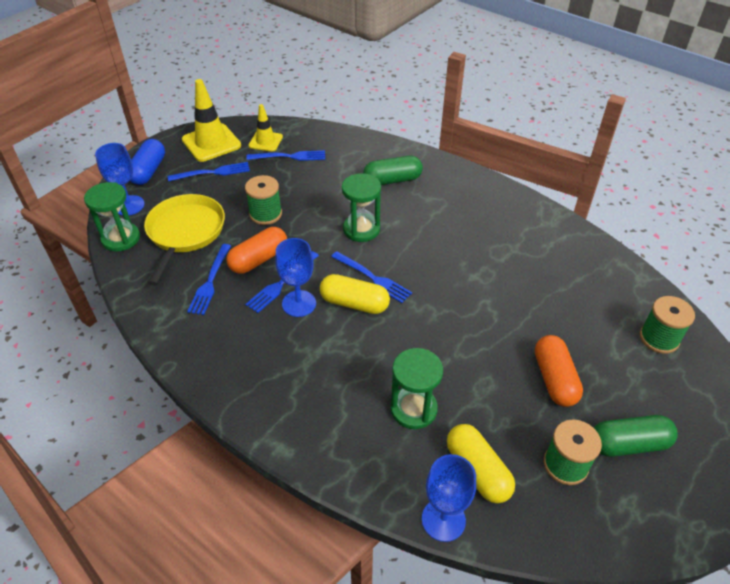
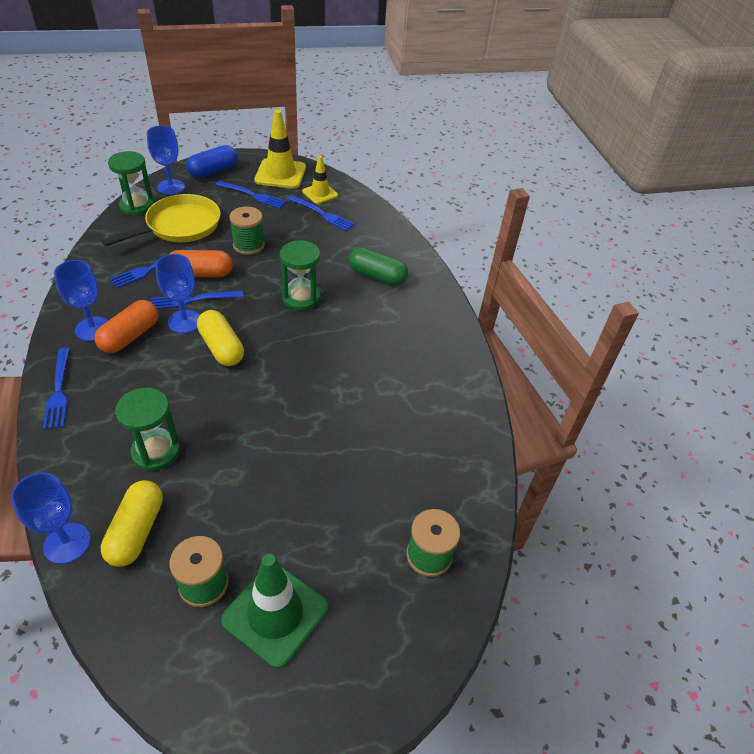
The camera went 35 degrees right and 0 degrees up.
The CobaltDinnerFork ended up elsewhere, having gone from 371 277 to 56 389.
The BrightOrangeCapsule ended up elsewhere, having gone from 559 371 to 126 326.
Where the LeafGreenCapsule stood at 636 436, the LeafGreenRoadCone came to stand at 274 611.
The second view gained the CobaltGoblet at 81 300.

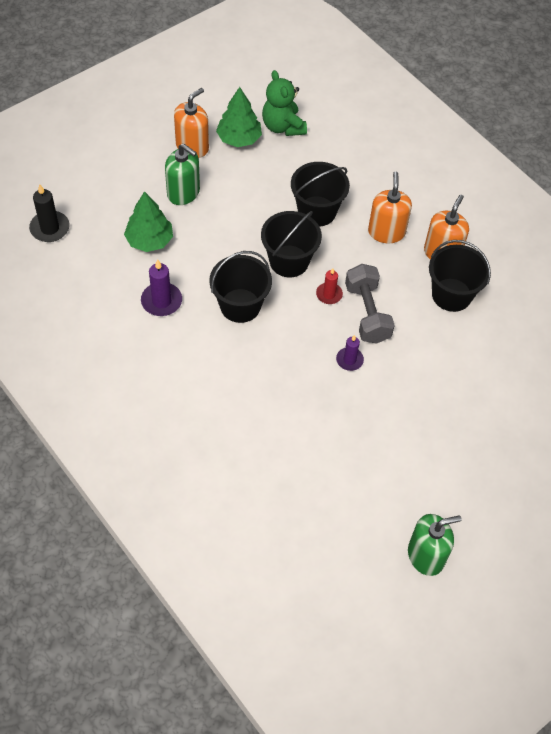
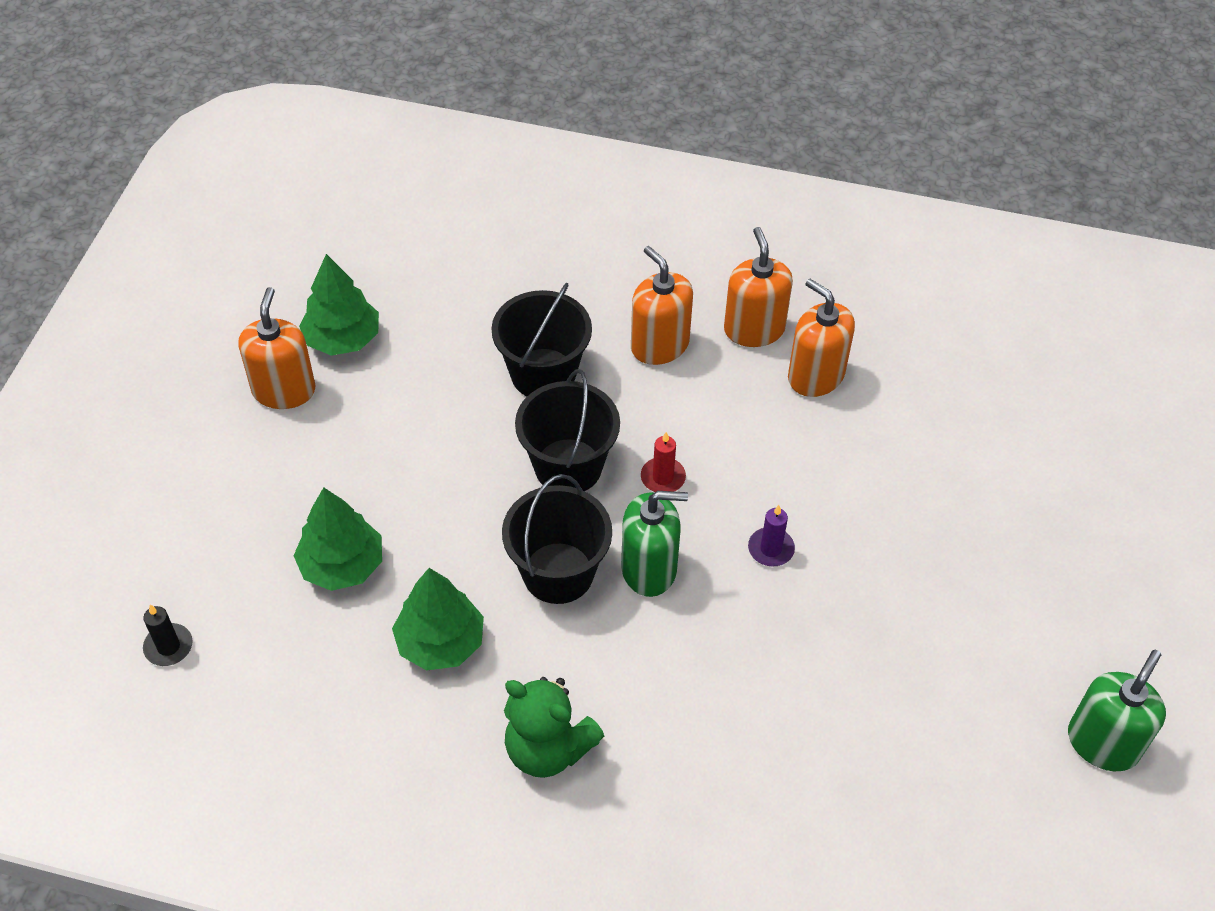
The camera went 35 degrees left and 5 degrees down.
The LeafGreenStuffedBear ended up elsewhere, having gone from 284 103 to 554 727.
The LeafGreenSoapDispenser ended up elsewhere, having gone from 182 174 to 654 544.
The size of the JetBlackPillarCandle at 49 213 changed by a factor of 0.65.
Where the JetBlackBucket stood at 460 276, the BrightOrangeSoapDispenser came to stand at 821 338.
Where the VioletPillarCandle stood at 161 288, the LeafGreenTree came to stand at 438 619.
The second view lost the GreyHandWeight at 370 304.

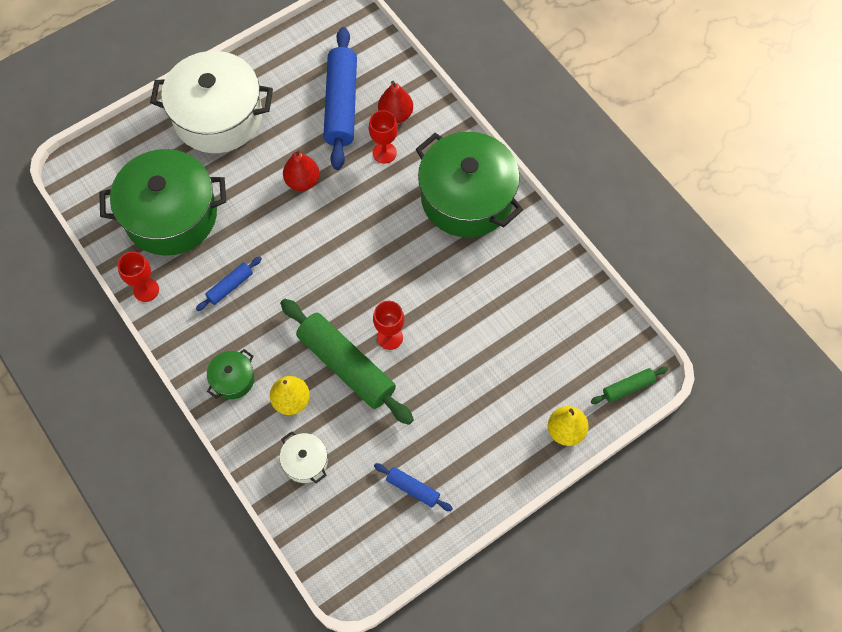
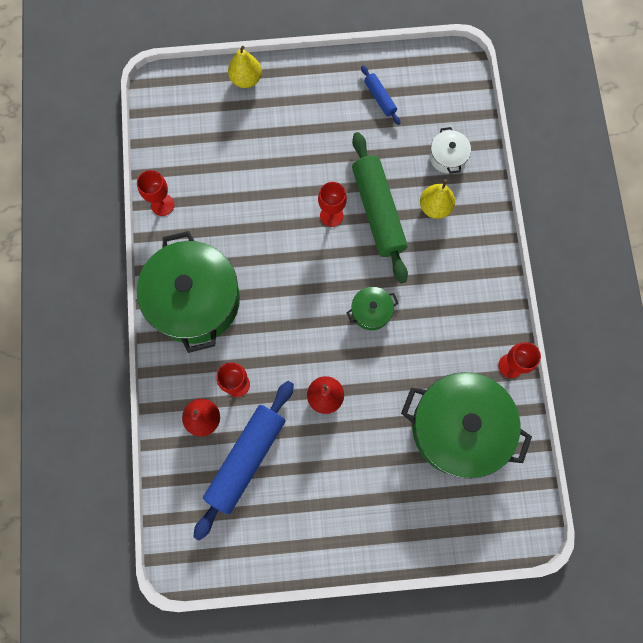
The camera went 150 degrees left and 10 degrees up.
The second view lost the WhitePot at 211 102.
The second view lost the CobaltPastryRoller at 229 284.
The LeafGreenPot ended up elsewhere, having gone from 230 374 to 372 308.
The second view lost the LeafGreenPastryRoller at 629 385.
The second view gained the ScarletGoblet at 156 193.

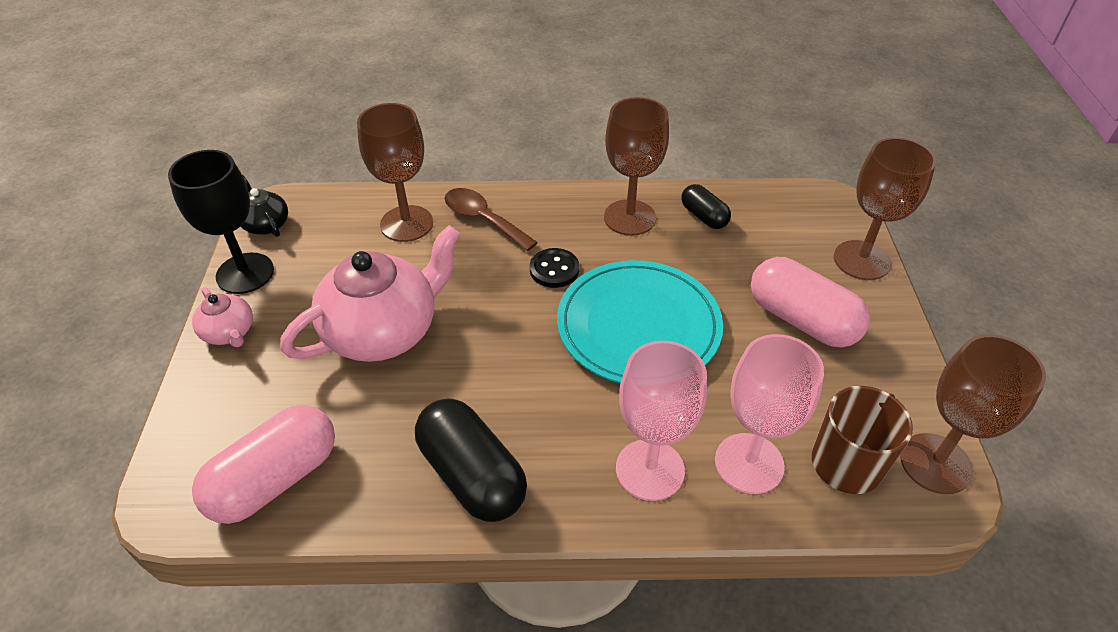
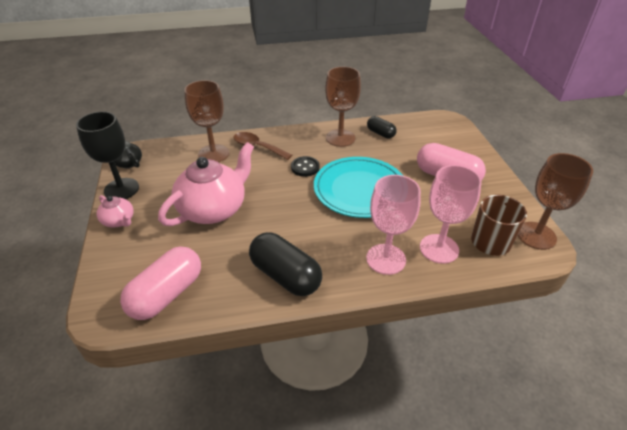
The camera went 10 degrees left and 5 degrees down.
The second view lost the DarkBrownGoblet at 885 208.

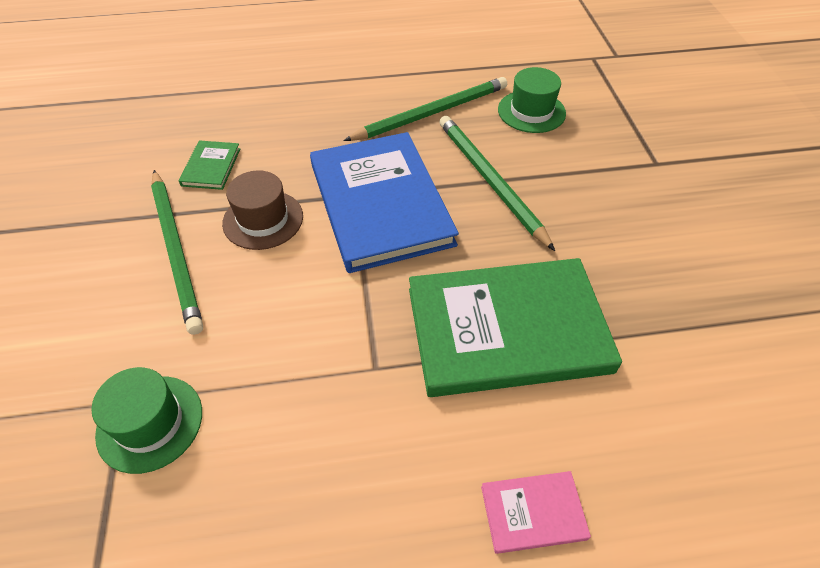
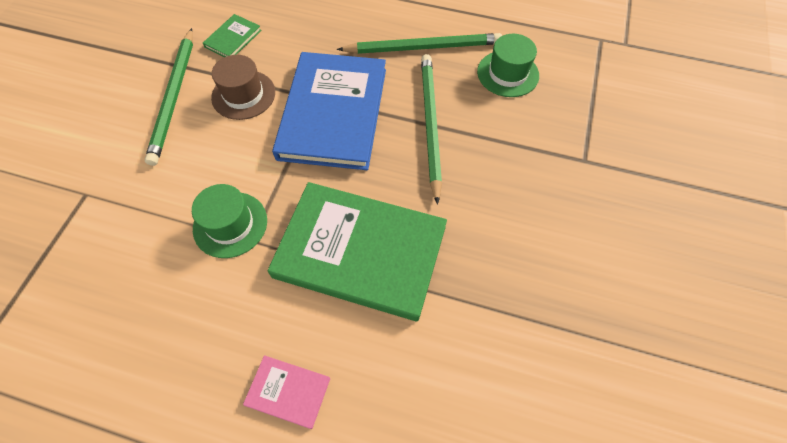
The camera went 25 degrees right and 10 degrees up.
The LeafGreenTopHat ended up elsewhere, having gone from 146 420 to 229 221.

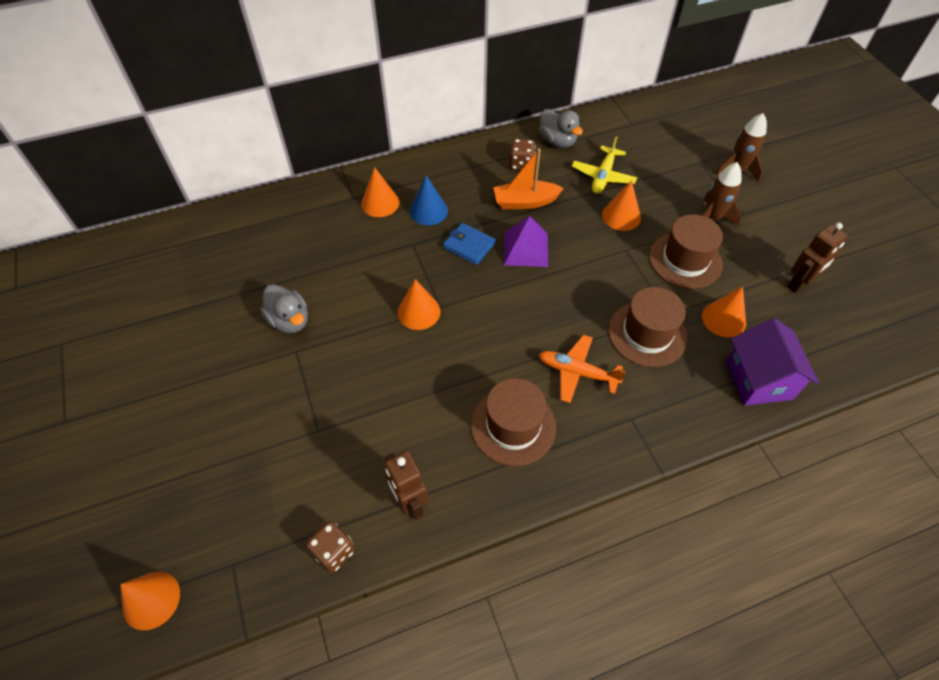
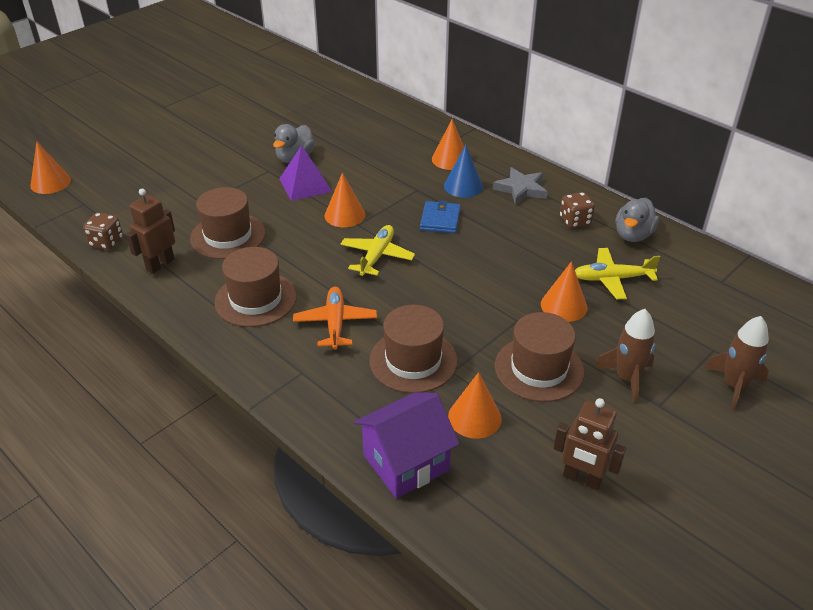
The camera went 65 degrees right and 15 degrees down.
The second view lost the BrightOrangeToyBoat at 528 178.
The VioletPyramid ended up elsewhere, having gone from 526 241 to 305 173.
The second view gained the GreyFivePointedStar at 520 186.
The second view gained the DarkBrownTopHat at 227 223.
The second view gained the YellowAeroplane at 377 250.

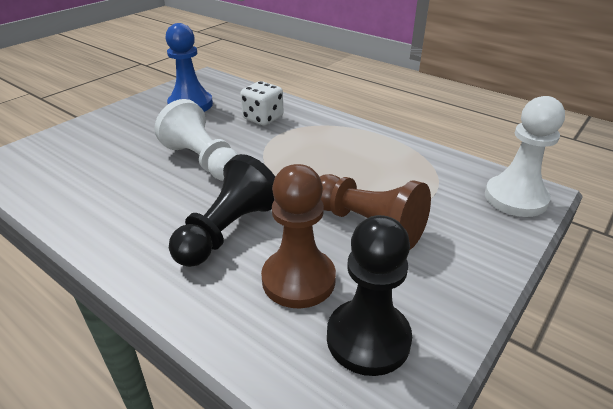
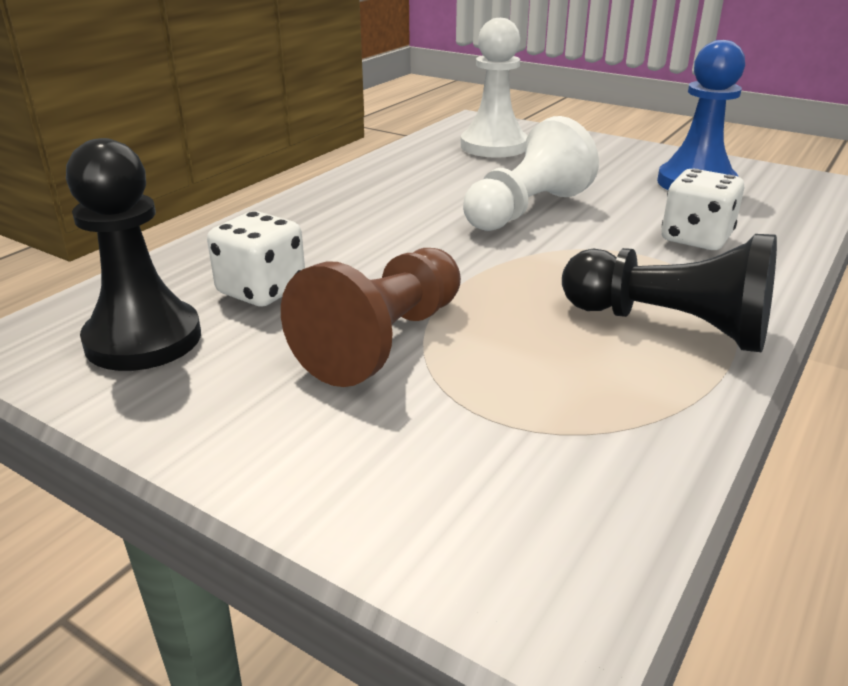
The camera went 85 degrees right and 5 degrees down.
The WhitePawn ended up elsewhere, having gone from 525 156 to 494 88.
The JetBlackPawn ended up elsewhere, having gone from 222 210 to 669 293.
Where the DarkBrownPawn stood at 298 236, the WhiteDice came to stand at 256 259.

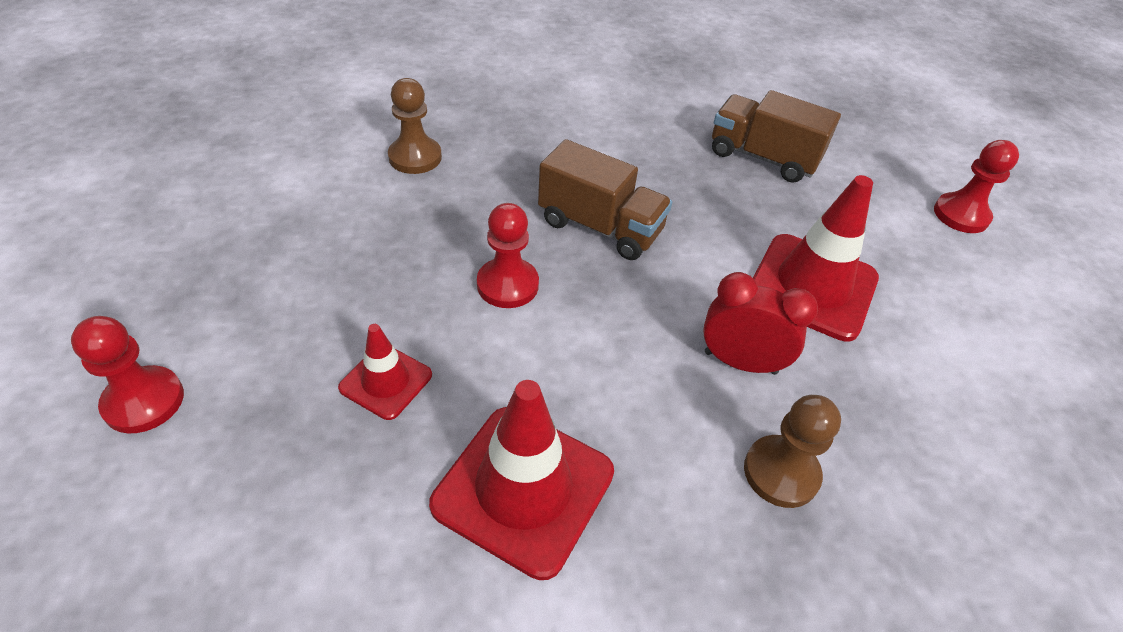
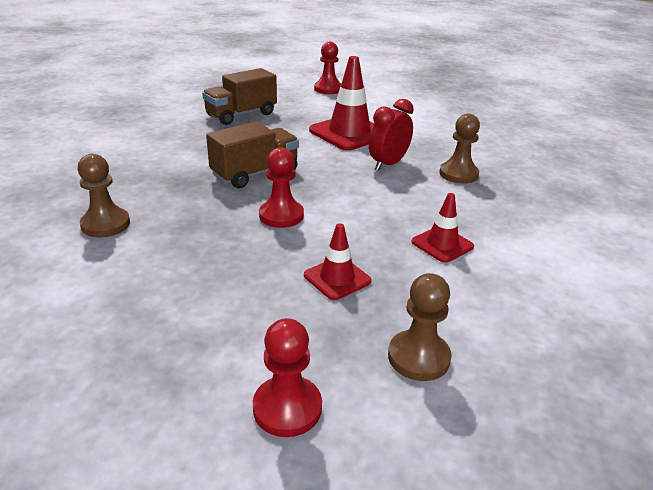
The camera went 65 degrees left and 15 degrees down.
The size of the ScarletRoadCone at 521 480 changed by a factor of 0.54.
The second view gained the DarkBrownPawn at 420 327.

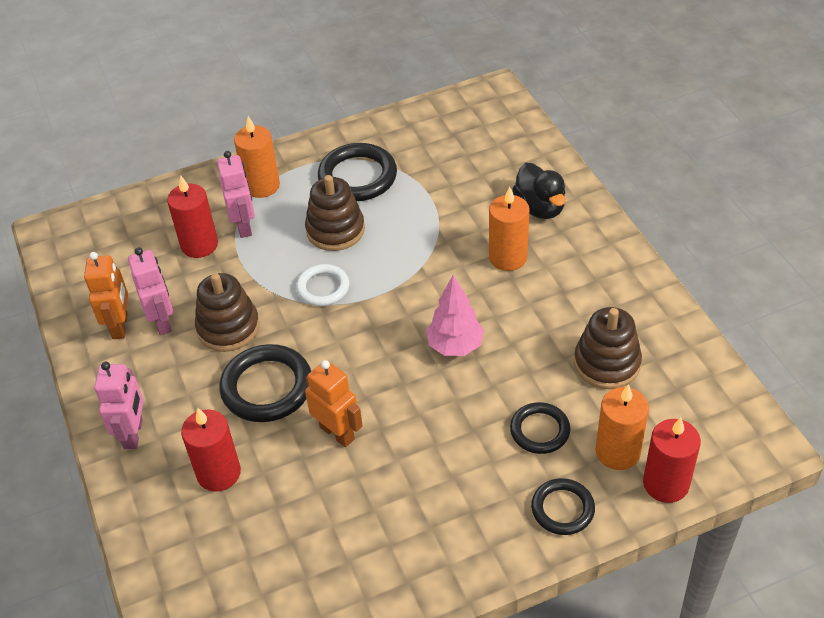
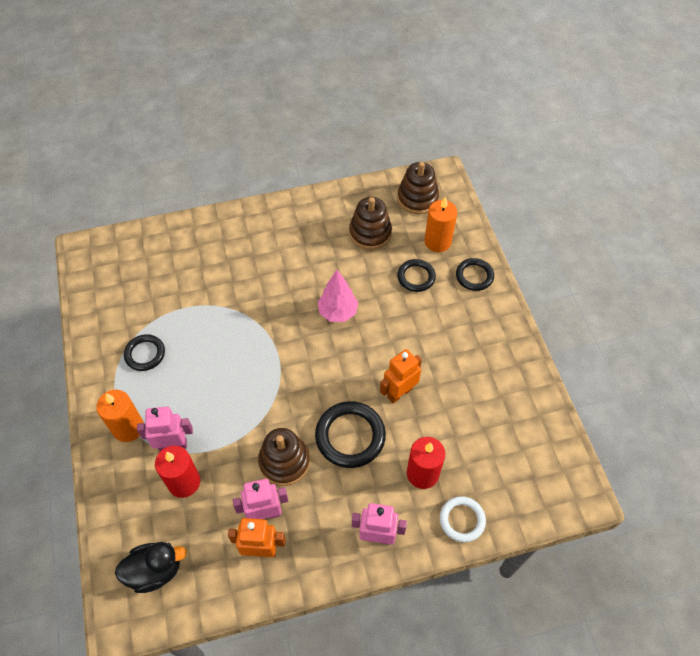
The camera went 85 degrees left and 10 degrees up.
The size of the JetBlackTorus at 357 172 changed by a factor of 0.62.
The JetBlackRubberDuck ended up elsewhere, having gone from 539 191 to 151 567.
The DarkBrownRingStacker ended up elsewhere, having gone from 335 213 to 418 188.
The second view lost the BrightOrangePillarCandle at 509 229.
The WhiteTorus ended up elsewhere, having gone from 322 285 to 463 519.
The second view lost the ScarletPillarCandle at 672 460.

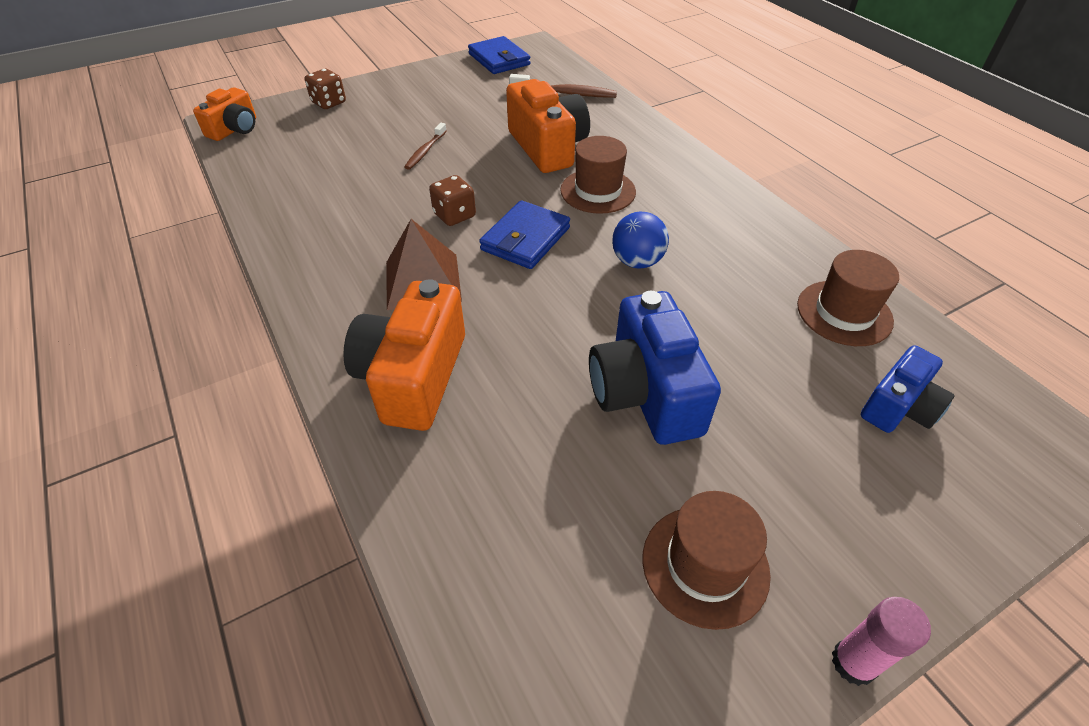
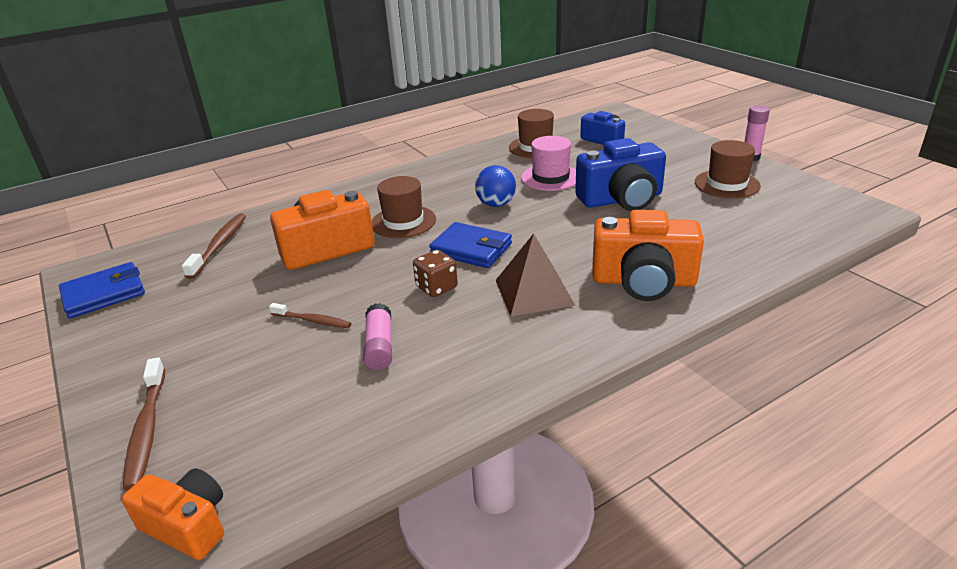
The camera went 90 degrees left and 15 degrees down.
Where the DarkBrownDice stood at 325 89, the DarkBrownToothbrush came to stand at 144 424.
The second view gained the RosyTopHat at 548 163.
The second view gained the RosyGlueStick at 377 336.

